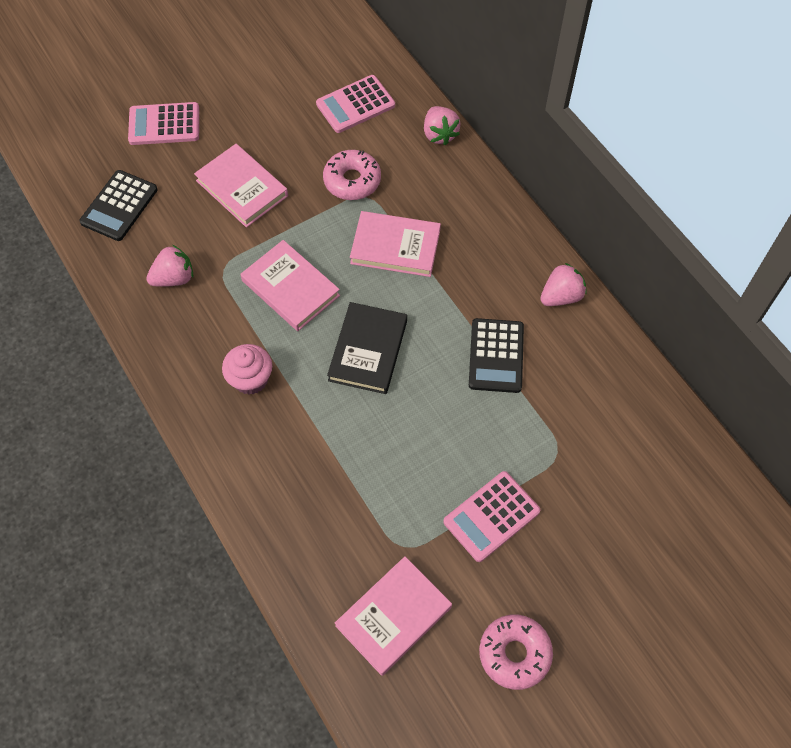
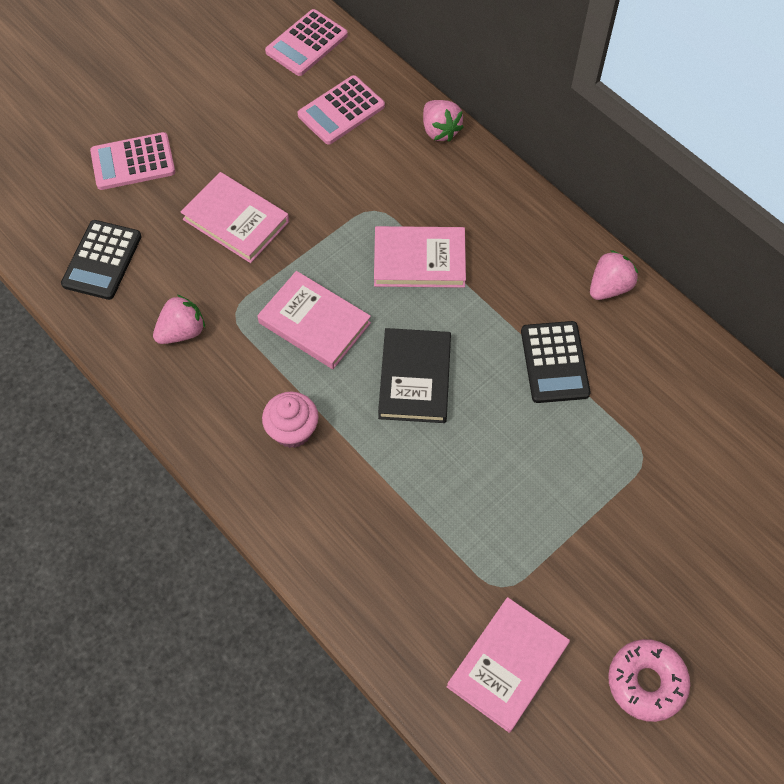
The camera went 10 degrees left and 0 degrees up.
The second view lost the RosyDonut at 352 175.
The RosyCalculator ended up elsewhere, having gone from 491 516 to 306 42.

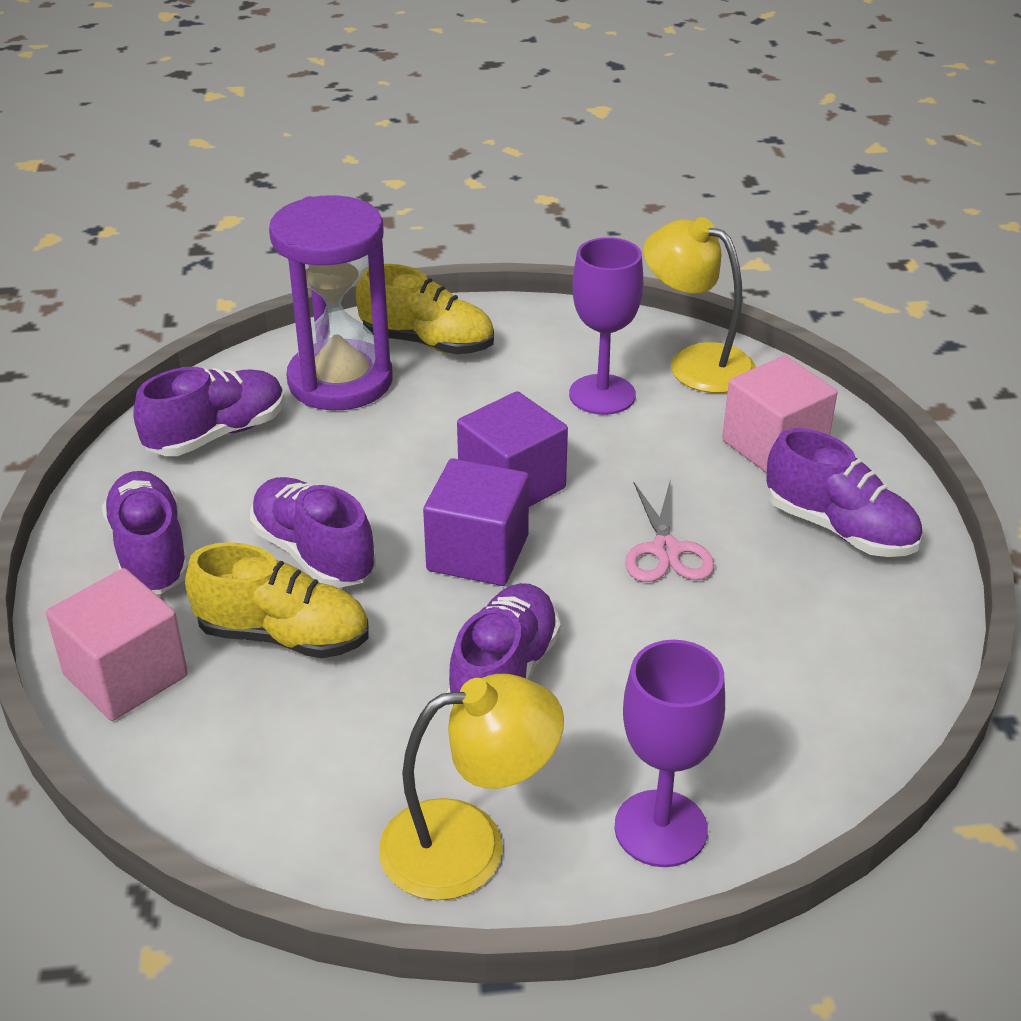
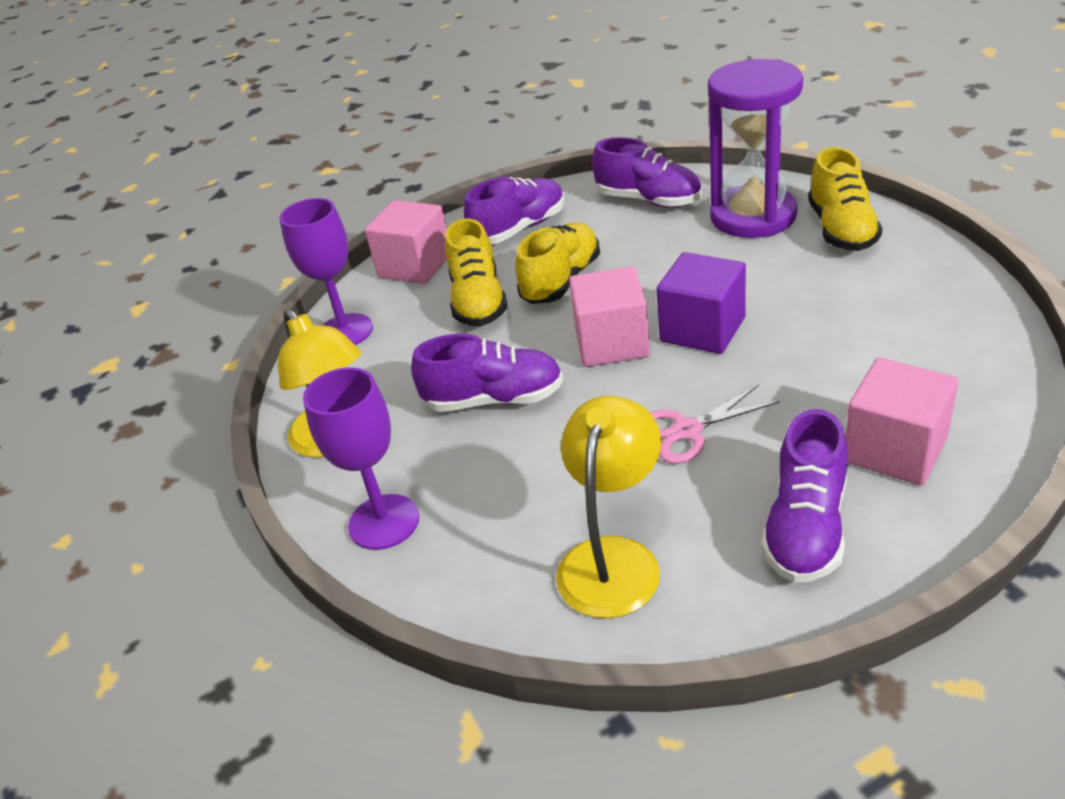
The camera went 75 degrees right and 0 degrees up.
The YellowDeskLamp ended up elsewhere, having gone from 699 305 to 608 507.
The VioletGoblet ended up elsewhere, having gone from 606 326 to 326 271.
What was the VioletCube at 476 522 turned into the RosyCube at 609 316.
What was the VioletLaceUpShoe at 313 532 turned into the YellowLaceUpShoe at 557 263.

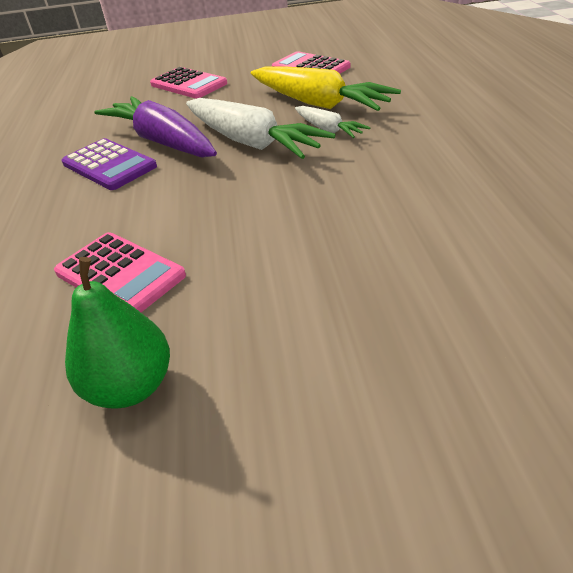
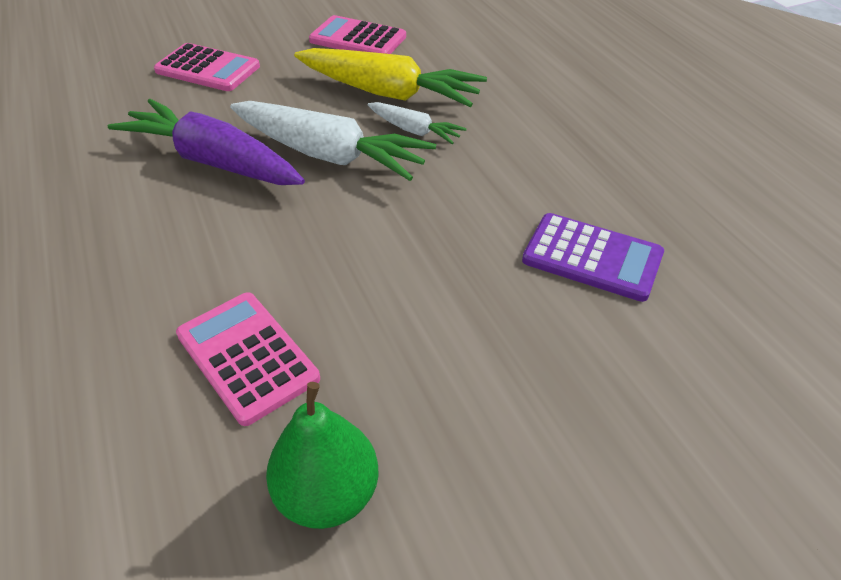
The camera went 20 degrees left and 5 degrees up.
The VioletCalculator ended up elsewhere, having gone from 109 164 to 593 257.
The RosyCalculator at 120 272 ended up facing another way, 150 degrees counterclockwise from before.

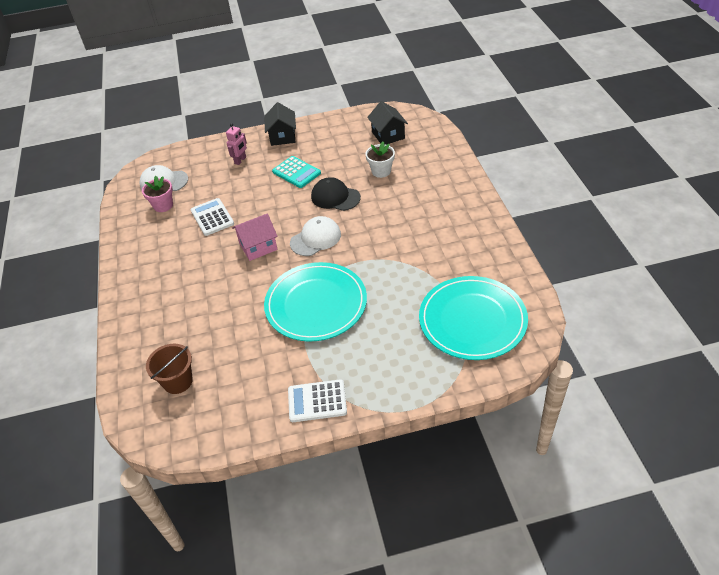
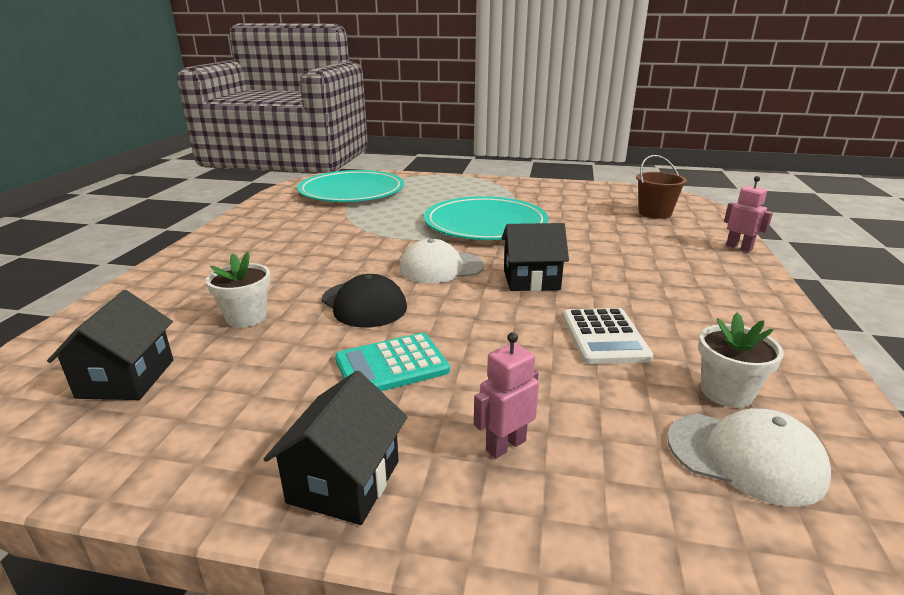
The camera went 160 degrees left and 20 degrees down.
The TurquoiseCalculator at 296 172 ended up facing another way, 90 degrees counterclockwise from before.
What was the RosyFlowerPot at 157 194 turned into the WhiteFlowerPot at 741 360.
What was the RosyHouse at 255 237 turned into the JetBlackHouse at 535 257.
The second view lost the WhiteCalculator at 317 400.
The second view gained the RosyToyRobot at 748 214.

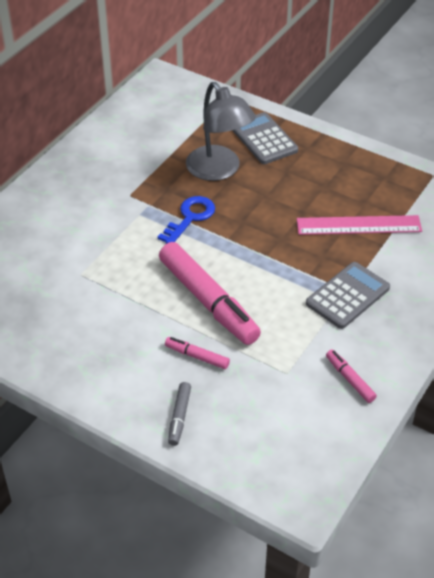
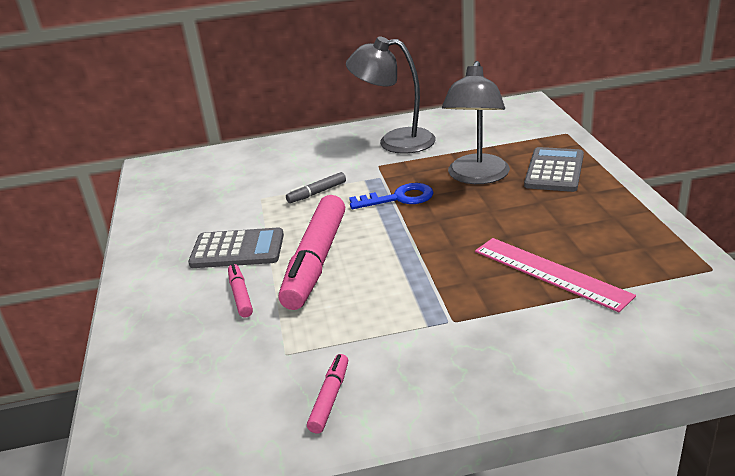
The camera went 50 degrees right and 15 degrees down.
The GreyCalculator ended up elsewhere, having gone from 348 295 to 236 248.
The GreyMarker ended up elsewhere, having gone from 179 414 to 316 187.
The second view gained the GreyDeskLamp at 391 95.

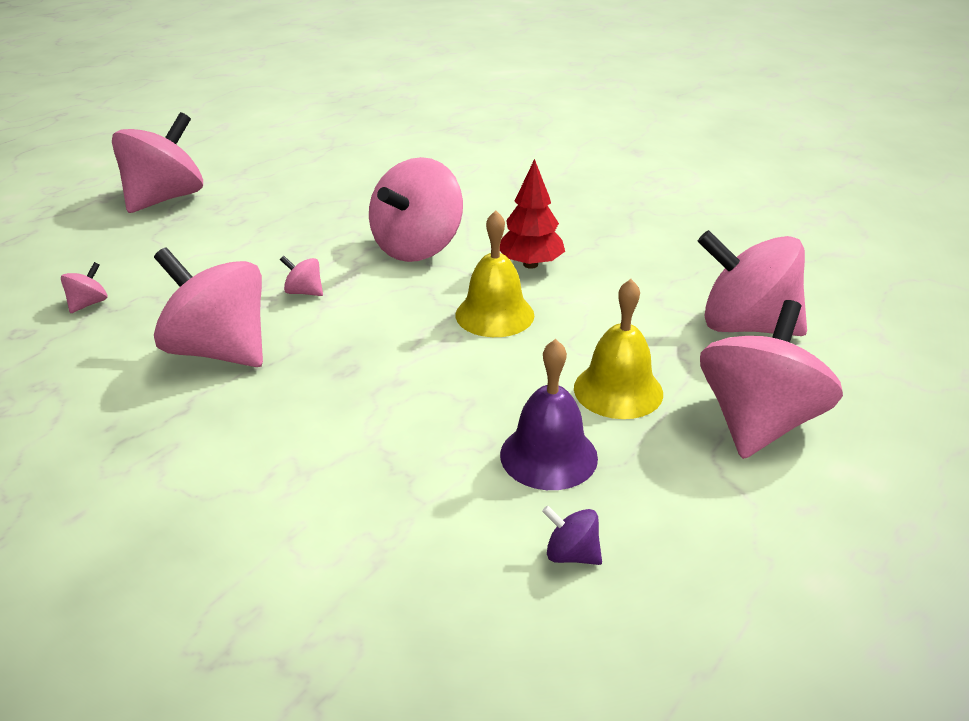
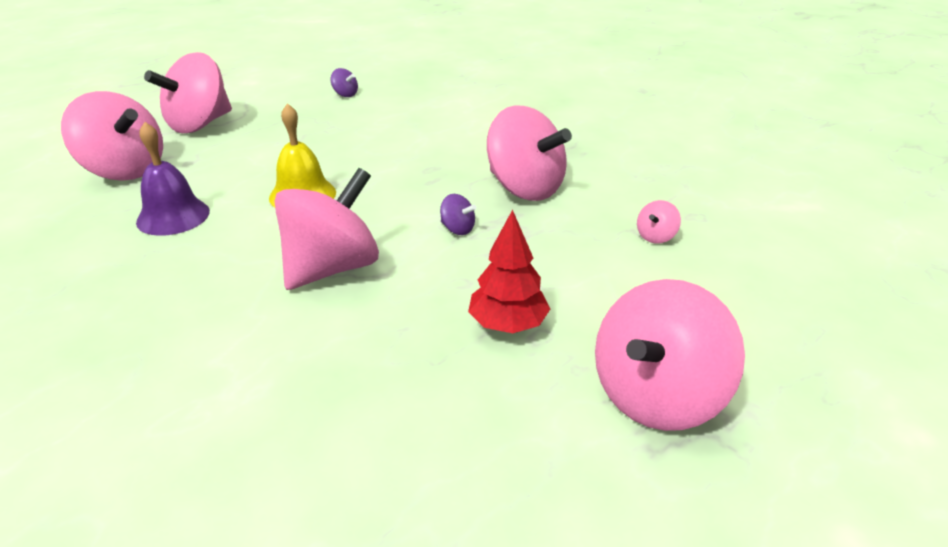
The camera went 170 degrees left and 0 degrees up.
The ScarletTree ended up elsewhere, having gone from 532 214 to 509 271.
What was the RosyWhirligig at 301 276 turned into the VioletWhirligig at 458 214.
The second view lost the YellowHandBell at 618 349.
The VioletHandBell ended up elsewhere, having gone from 549 414 to 173 179.

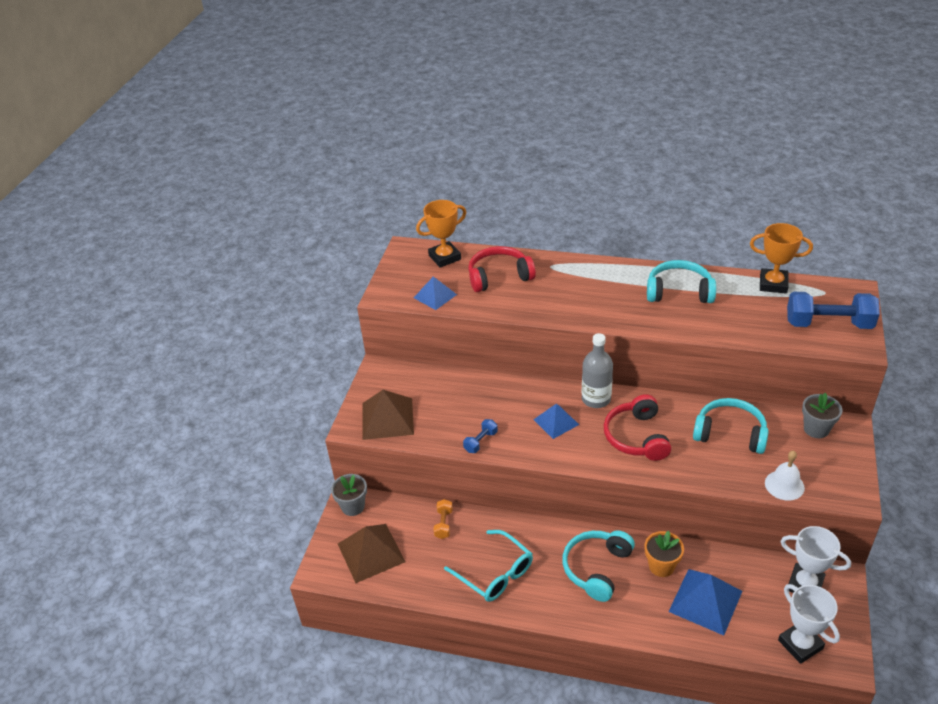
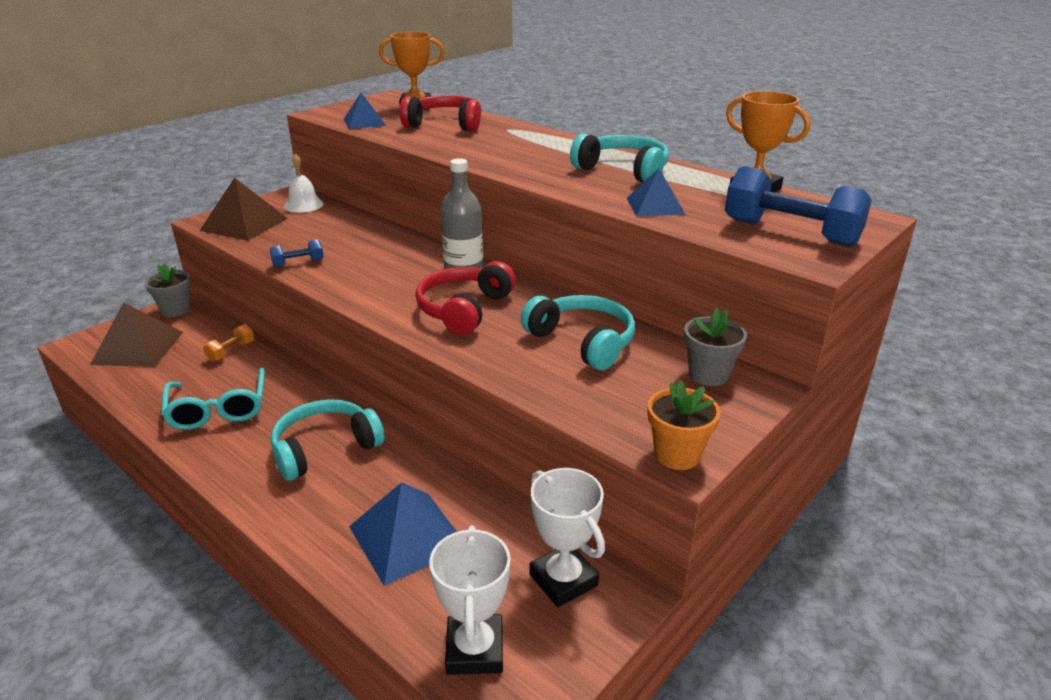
The camera went 25 degrees right and 10 degrees down.
The CobaltPyramid ended up elsewhere, having gone from 556 421 to 656 192.
The WhiteHandBell ended up elsewhere, having gone from 785 476 to 304 183.
The BrightOrangeFlowerPot ended up elsewhere, having gone from 664 554 to 684 425.

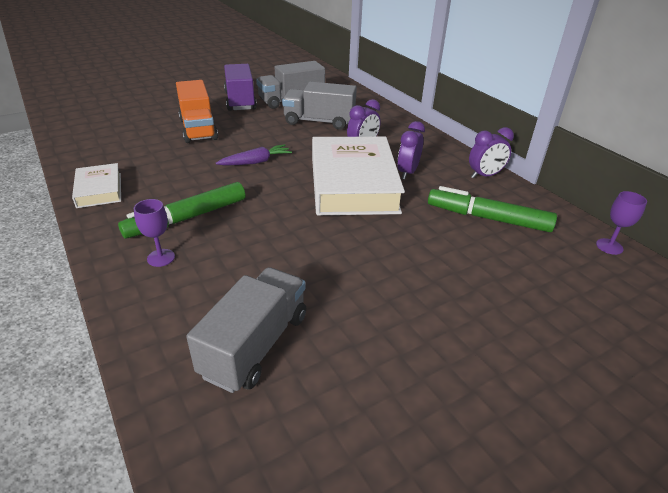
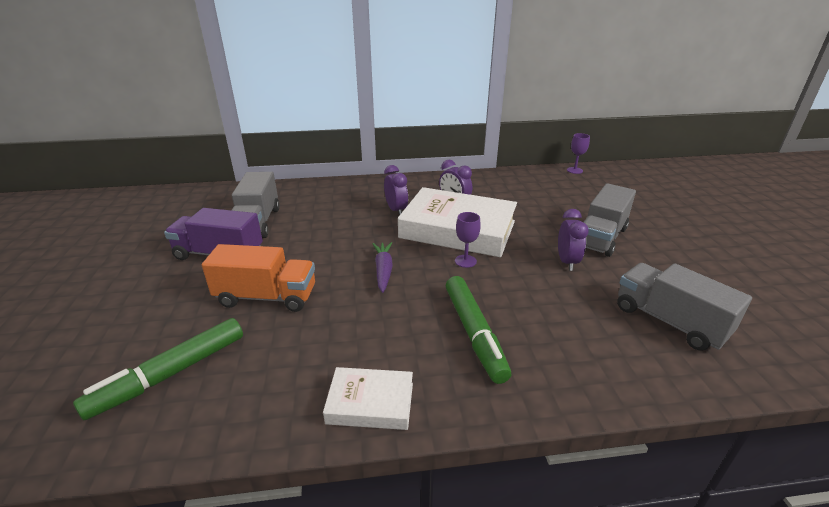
The camera went 65 degrees left and 5 degrees down.
The GreyToyTruck ended up elsewhere, having gone from 319 106 to 610 220.
The VioletAlarmClock ended up elsewhere, having gone from 491 153 to 573 240.
The LeafGreenMarker ended up elsewhere, having gone from 492 209 to 158 369.
The VioletGoblet ended up elsewhere, having gone from 154 233 to 468 240.

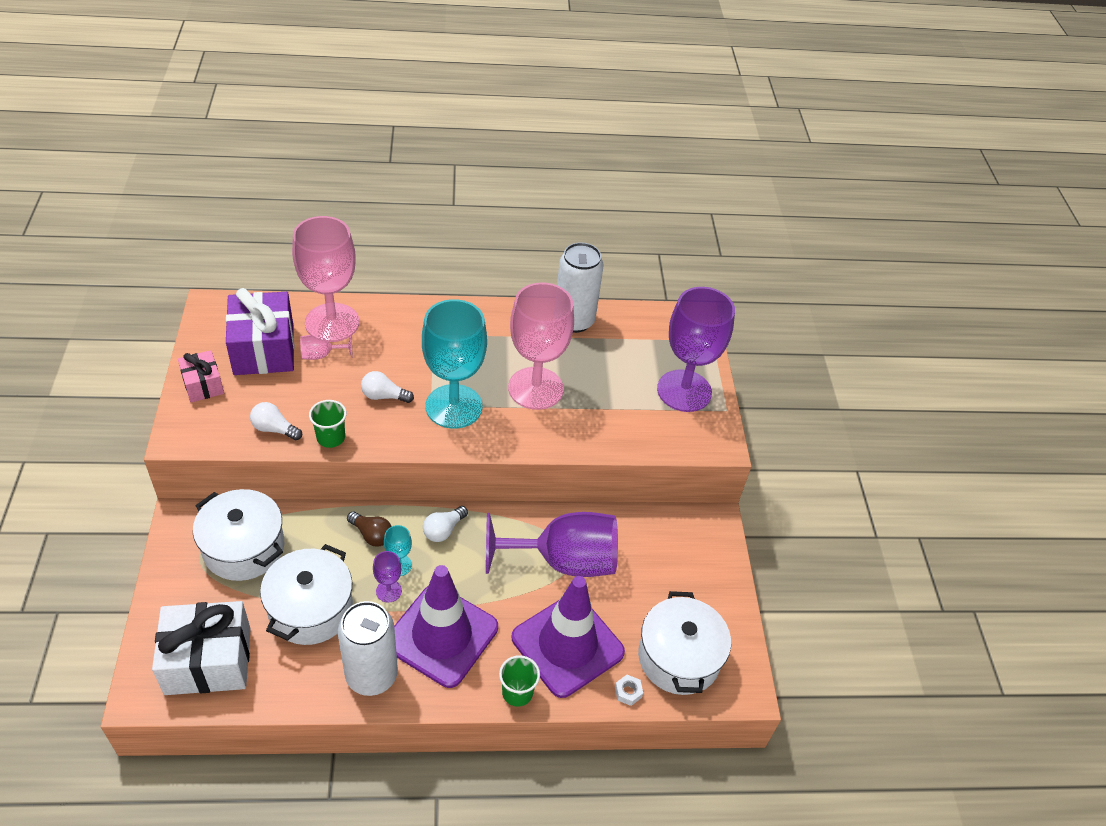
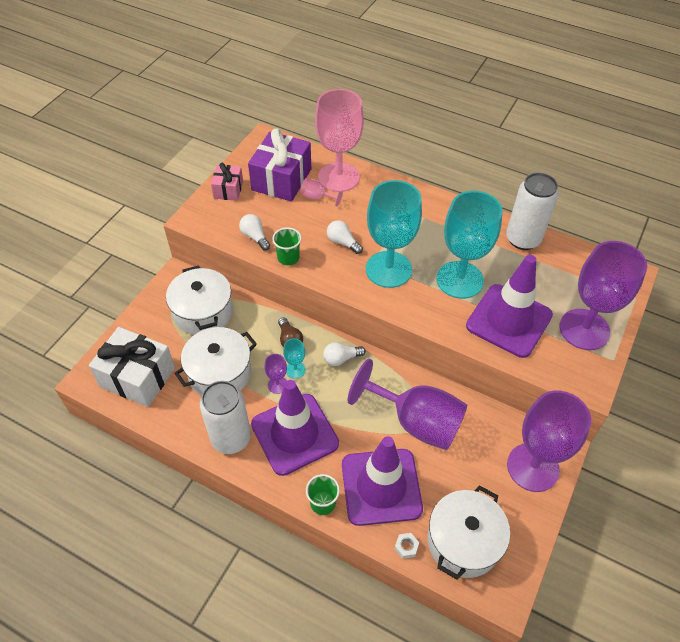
The camera went 35 degrees right and 5 degrees up.
What was the RosyGoblet at 541 346 turned into the TurquoiseGoblet at 470 245.
The second view gained the VioletRoadCone at 509 306.
The second view gained the VioletGoblet at 549 441.

